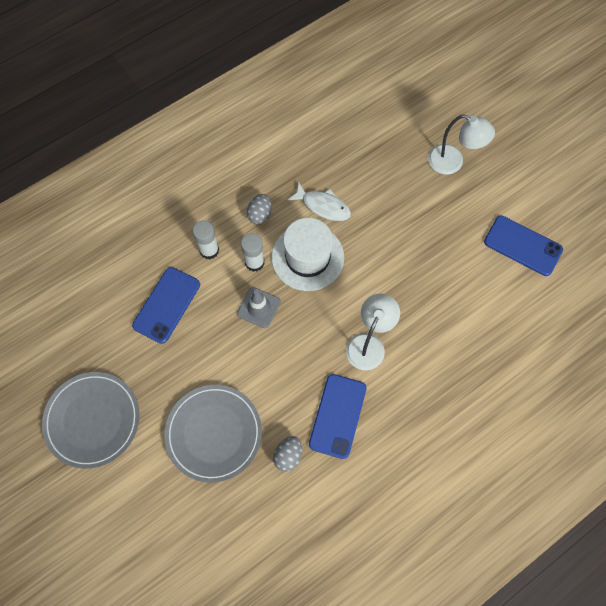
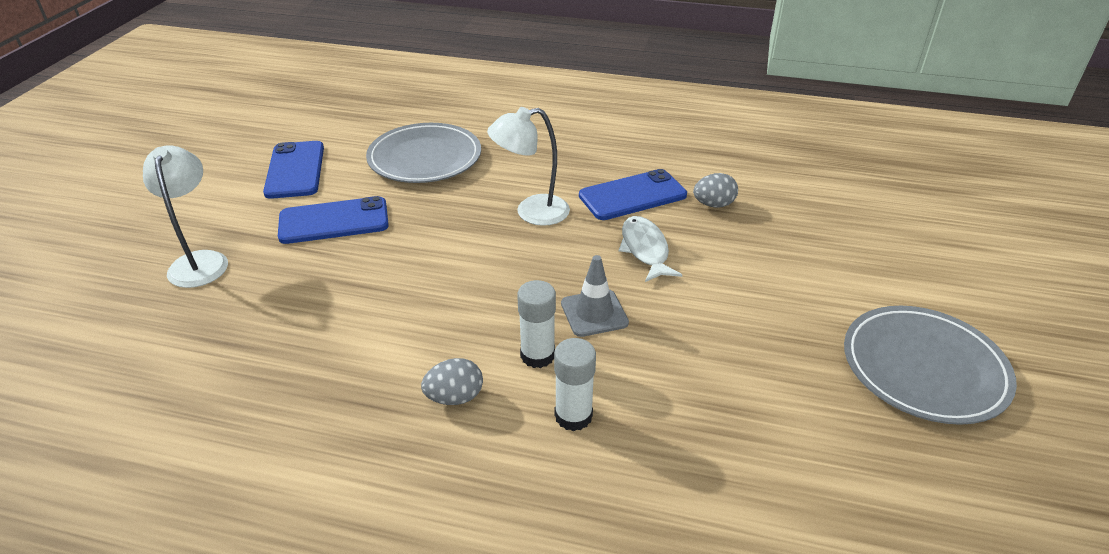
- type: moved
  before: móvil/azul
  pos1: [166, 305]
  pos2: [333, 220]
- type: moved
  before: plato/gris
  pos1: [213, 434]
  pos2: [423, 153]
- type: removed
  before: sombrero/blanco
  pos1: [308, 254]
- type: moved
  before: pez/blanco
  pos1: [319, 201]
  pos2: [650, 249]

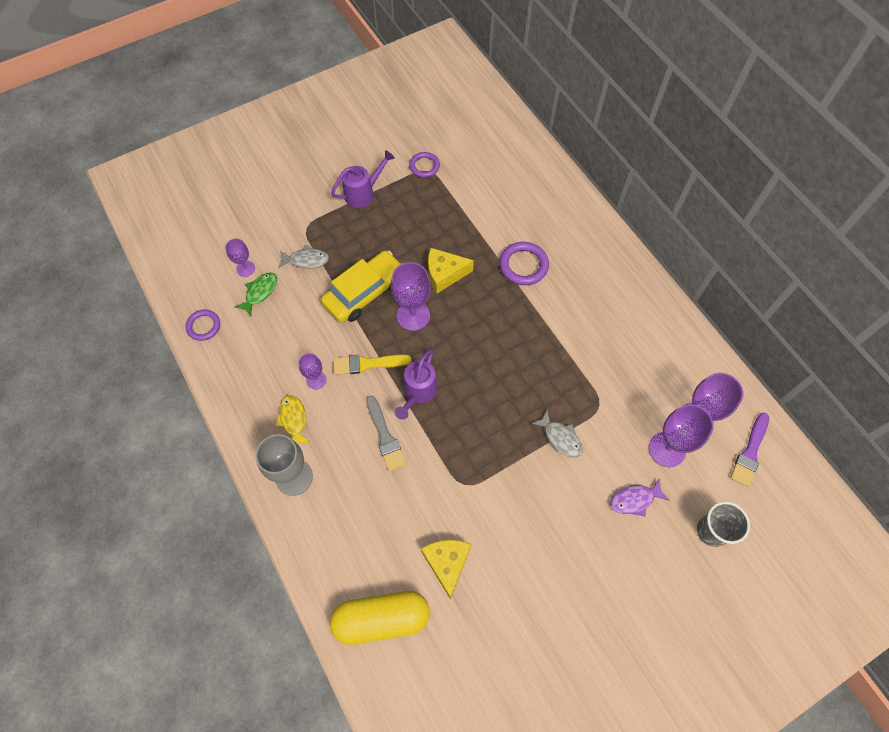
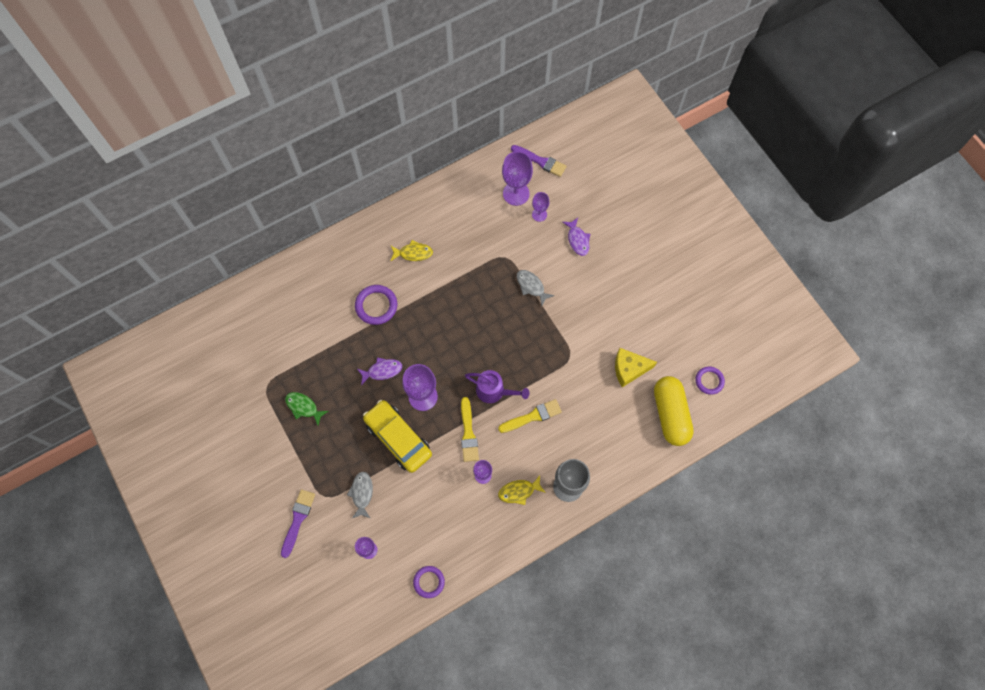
- type: moved
  before: pez/verde
  pos1: [255, 294]
  pos2: [306, 408]
- type: removed
  before: regadera/morado
  pos1: [363, 179]
- type: recoloured
  before: pincel/gris
  after: pincel/amarillo
  pos1: [386, 433]
  pos2: [530, 416]
- type: moved
  before: anillo/morado
  pos1: [424, 165]
  pos2: [710, 380]
- type: replaced
  before: queso/amarillo
  after: pez/morado
  pos1: [451, 270]
  pos2: [379, 371]
- type: turned
  before: pez/gris
  pos1: [556, 434]
  pos2: [536, 287]
  turn: -90
- type: resized
  before: copa/morado
  pos1: [681, 435]
  pos2: [540, 207]
  scale: 0.56
- type: removed
  before: vaso/gris
  pos1: [723, 524]
- type: added
  after: pincel/morado
  pos2: [298, 523]
- type: added
  after: pez/amarillo
  pos2: [412, 250]

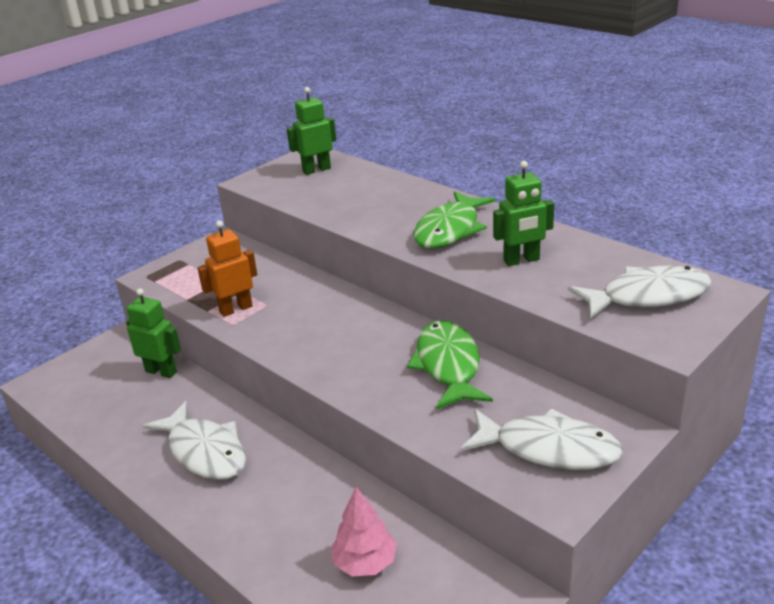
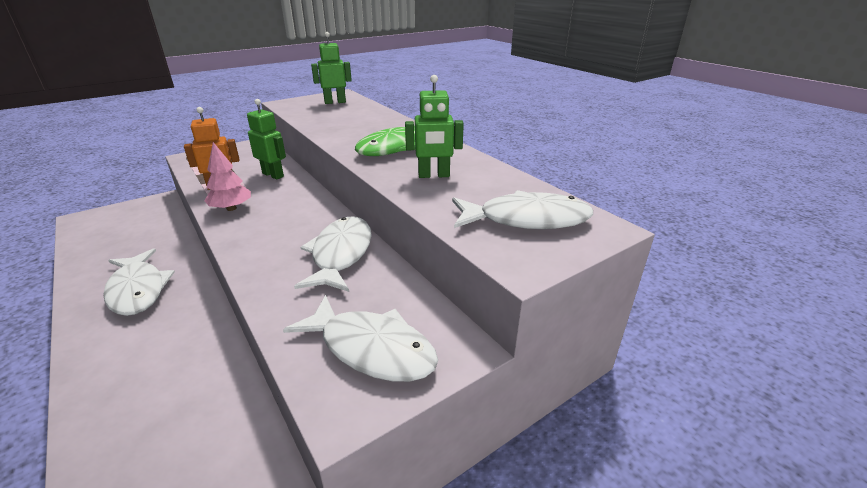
- type: moved
  before: robot/verde
  pos1: [153, 333]
  pos2: [266, 139]
- type: moved
  before: árbol/rosa
  pos1: [364, 531]
  pos2: [227, 176]
- type: recoloured
  before: pez/verde
  after: pez/blanco
  pos1: [450, 365]
  pos2: [333, 254]

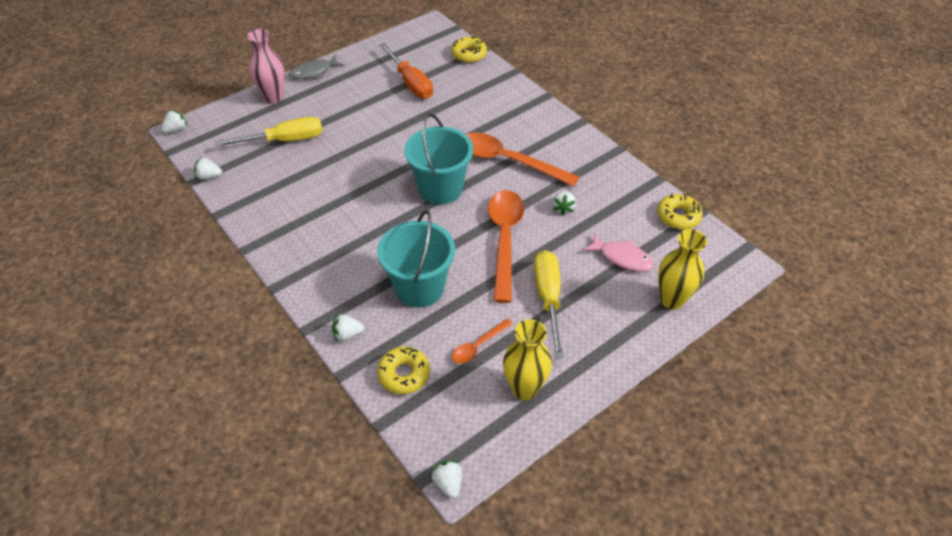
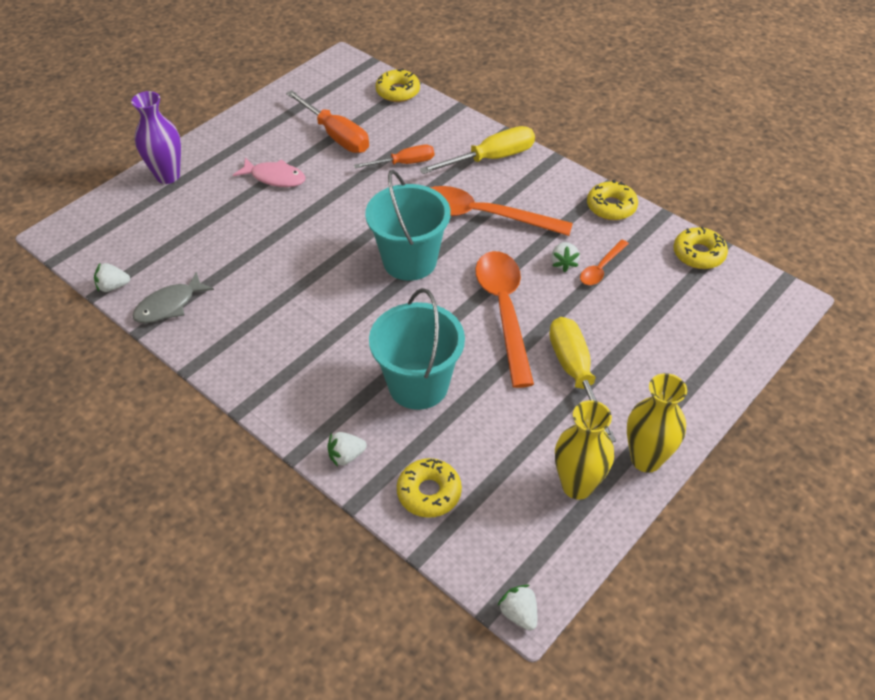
- type: removed
  before: fresa/blanco
  pos1: [174, 121]
- type: moved
  before: destornillador/amarillo
  pos1: [268, 132]
  pos2: [477, 150]
- type: recoloured
  before: florero/rosa
  after: florero/morado
  pos1: [266, 66]
  pos2: [156, 137]
- type: moved
  before: pez/gris
  pos1: [317, 66]
  pos2: [173, 297]
- type: moved
  before: cuchara/naranja
  pos1: [482, 341]
  pos2: [604, 262]
- type: moved
  before: pez/rosa
  pos1: [618, 252]
  pos2: [269, 172]
- type: moved
  before: florero/amarillo
  pos1: [682, 269]
  pos2: [657, 423]
- type: added
  after: destornillador/naranja
  pos2: [394, 156]
- type: added
  after: rosquilla/amarillo
  pos2: [612, 200]

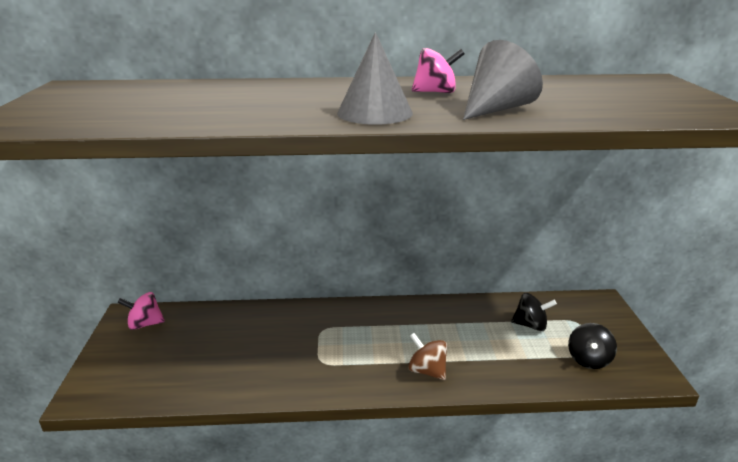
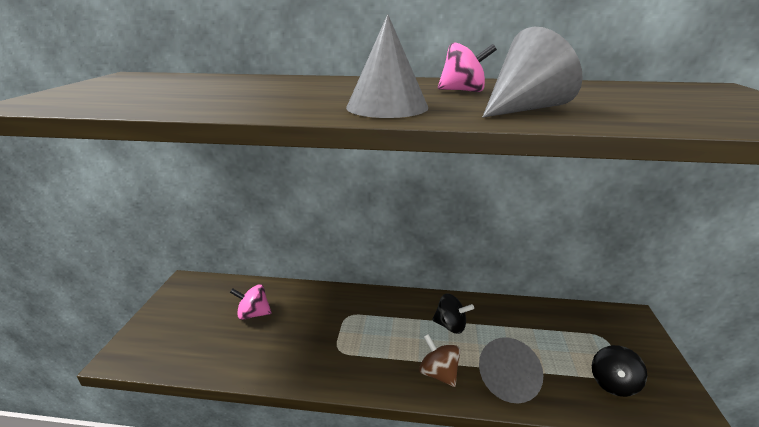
- type: moved
  before: peonza/rosa
  pos1: [141, 311]
  pos2: [251, 302]
- type: moved
  before: peonza/negro
  pos1: [534, 312]
  pos2: [453, 313]
- type: added
  after: cono/gris
  pos2: [511, 371]

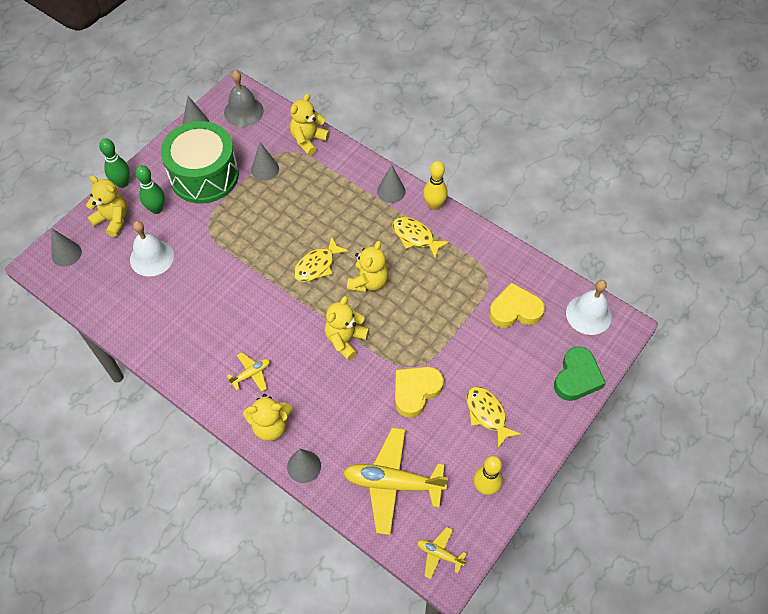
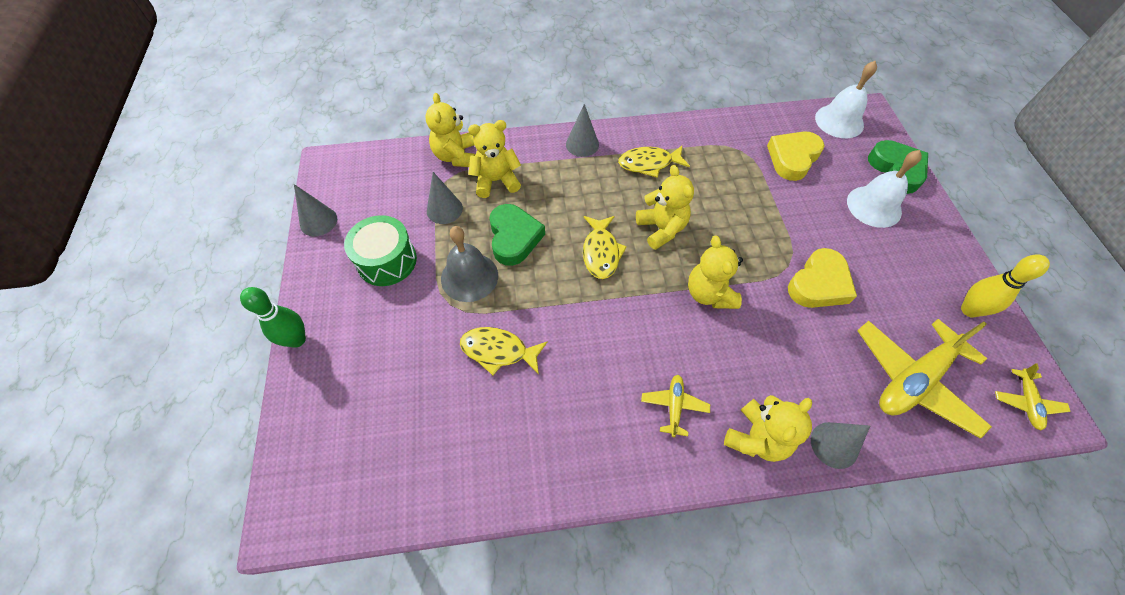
- type: removed
  before: cono/gris
  pos1: [67, 248]
- type: moved
  before: osito/amarillo
  pos1: [106, 206]
  pos2: [494, 159]
- type: moved
  before: campana/blanco
  pos1: [152, 249]
  pos2: [884, 189]
- type: removed
  before: bolo/verde
  pos1: [150, 189]
- type: resized
  before: tambor/verde
  pos1: [200, 162]
  pos2: [380, 250]
  scale: 0.63
- type: moved
  before: campana/gris
  pos1: [244, 98]
  pos2: [469, 264]
- type: turned
  before: corazón/amarillo
  pos1: [419, 392]
  pos2: [822, 278]
  turn: -135
- type: turned
  before: avión/amarillo
  pos1: [442, 553]
  pos2: [1033, 396]
  turn: -60
- type: removed
  before: bolo/amarillo
  pos1: [435, 185]
- type: moved
  before: pez/amarillo
  pos1: [493, 417]
  pos2: [504, 351]
- type: added
  after: corazón/verde
  pos2: [517, 235]

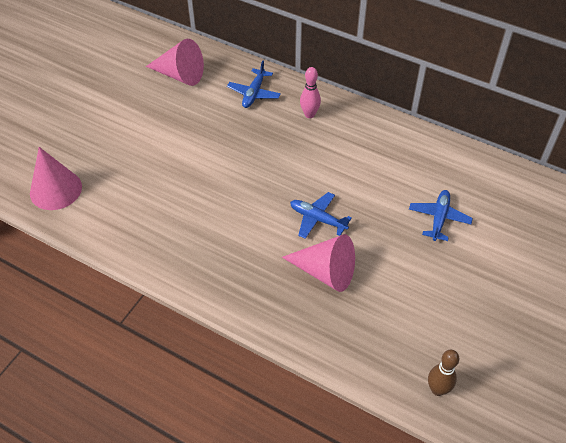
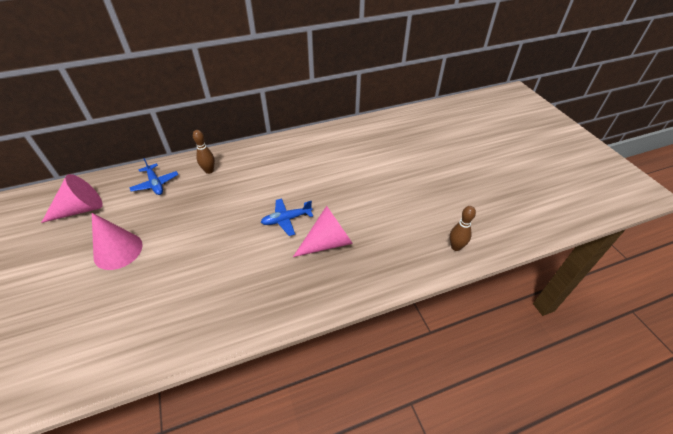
- type: moved
  before: cono/rosa
  pos1: [56, 178]
  pos2: [117, 241]
- type: recoloured
  before: bolo/rosa
  after: bolo/marrón
  pos1: [310, 92]
  pos2: [204, 152]
- type: removed
  before: avión/azul
  pos1: [441, 215]

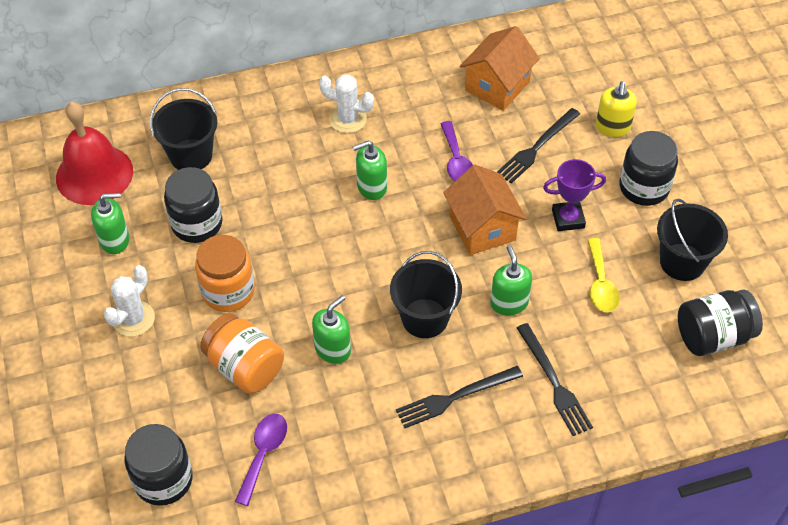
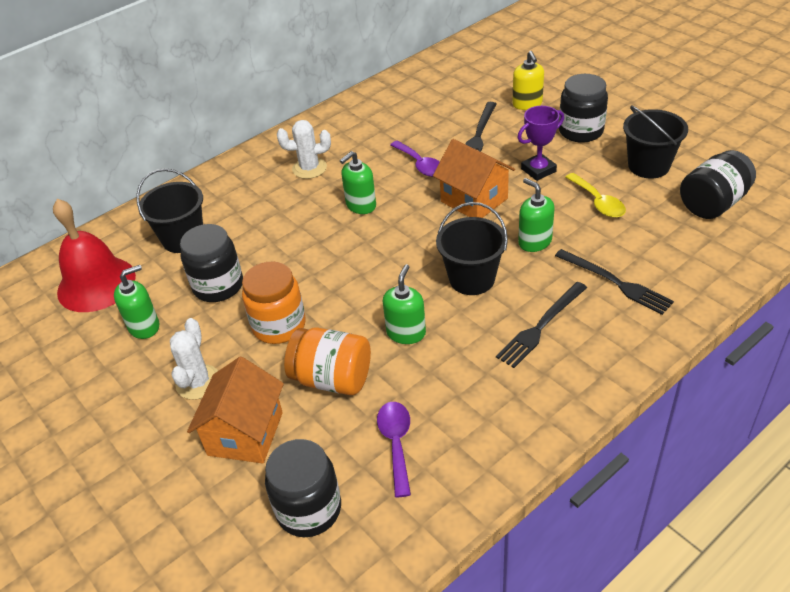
- type: moved
  before: casa/naranja
  pos1: [500, 68]
  pos2: [235, 410]

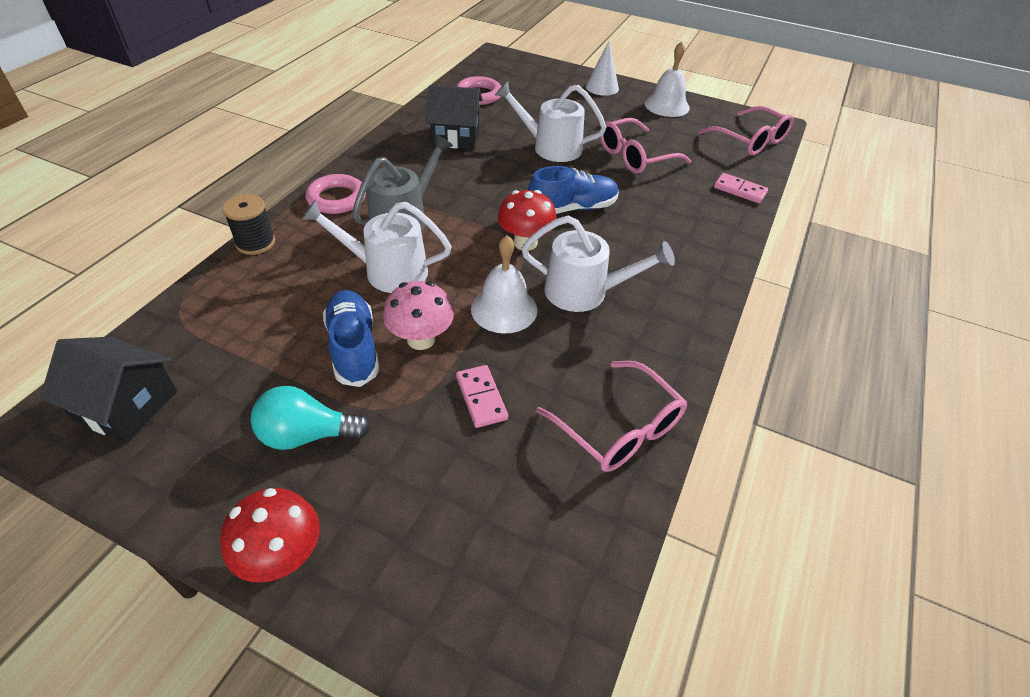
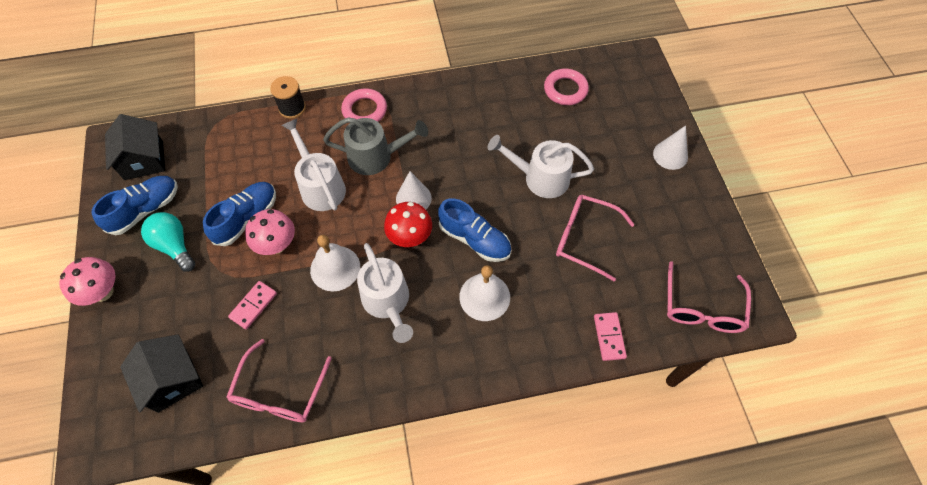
- type: recoloured
  before: seta/rojo
  after: seta/rosa
  pos1: [270, 535]
  pos2: [87, 281]
- type: moved
  before: casa/negro
  pos1: [454, 117]
  pos2: [161, 373]
- type: turned
  before: regadera/blanco
  pos1: [551, 121]
  pos2: [541, 166]
  turn: -60
- type: moved
  before: campana/blanco
  pos1: [667, 79]
  pos2: [484, 293]
- type: added
  after: zapato/azul
  pos2: [134, 205]
- type: added
  after: cono/blanco
  pos2: [414, 190]

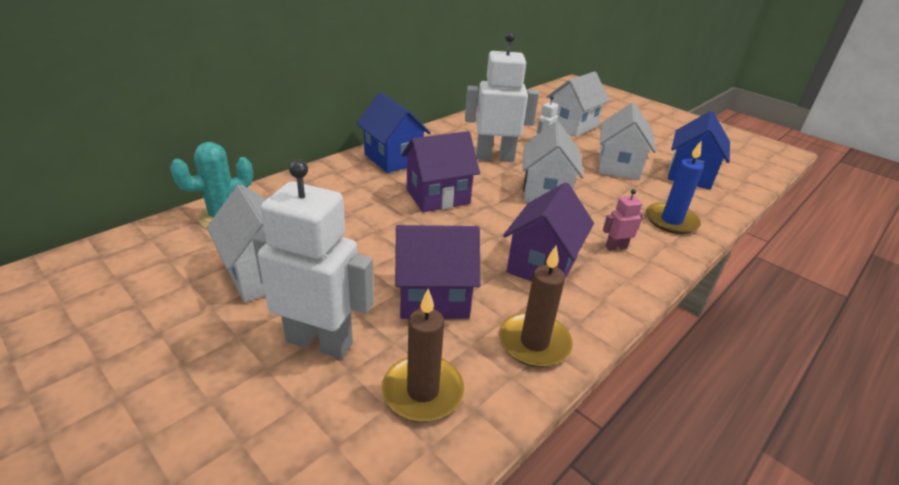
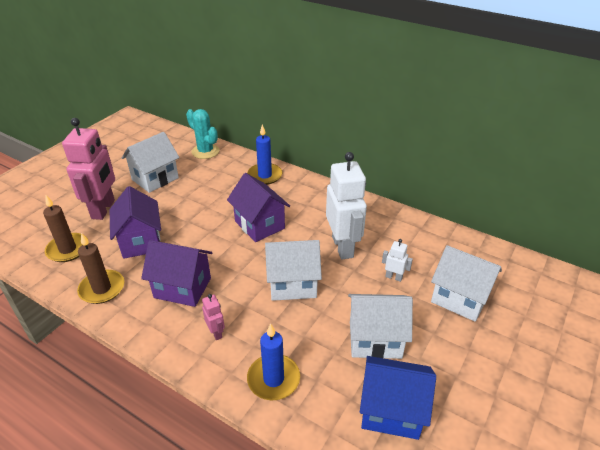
- type: recoloured
  before: robot/blanco
  after: robot/rosa
  pos1: [313, 259]
  pos2: [88, 169]
- type: removed
  before: casa/azul
  pos1: [394, 133]
- type: added
  after: vela/azul
  pos2: [264, 154]

